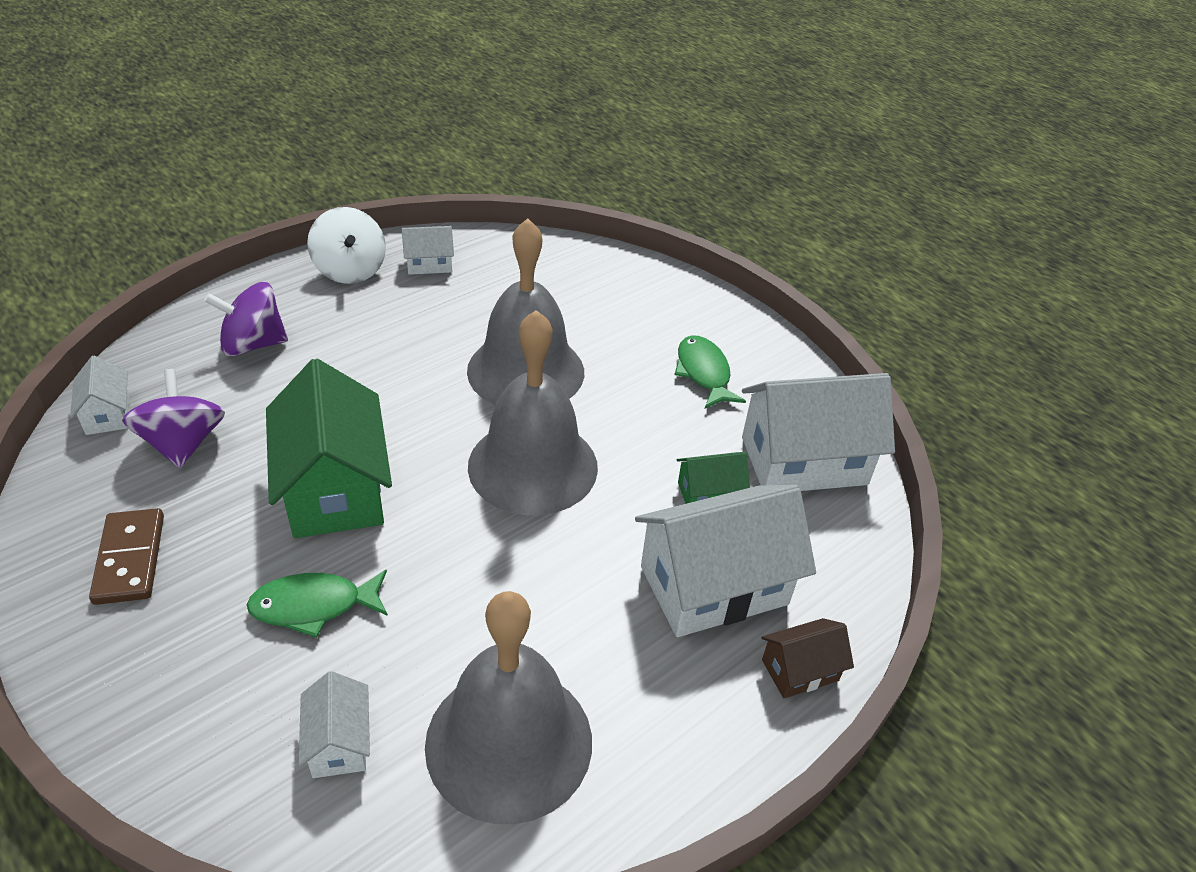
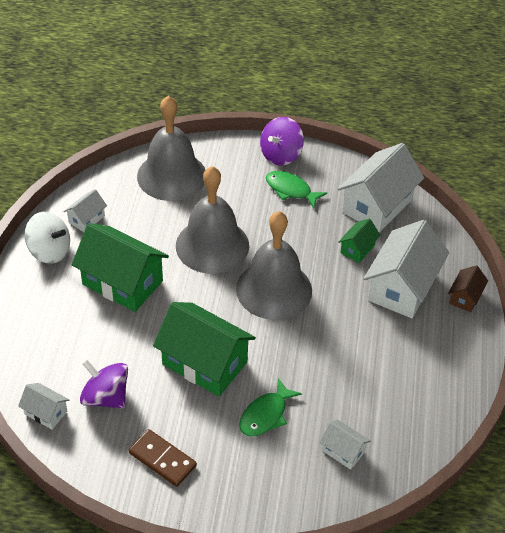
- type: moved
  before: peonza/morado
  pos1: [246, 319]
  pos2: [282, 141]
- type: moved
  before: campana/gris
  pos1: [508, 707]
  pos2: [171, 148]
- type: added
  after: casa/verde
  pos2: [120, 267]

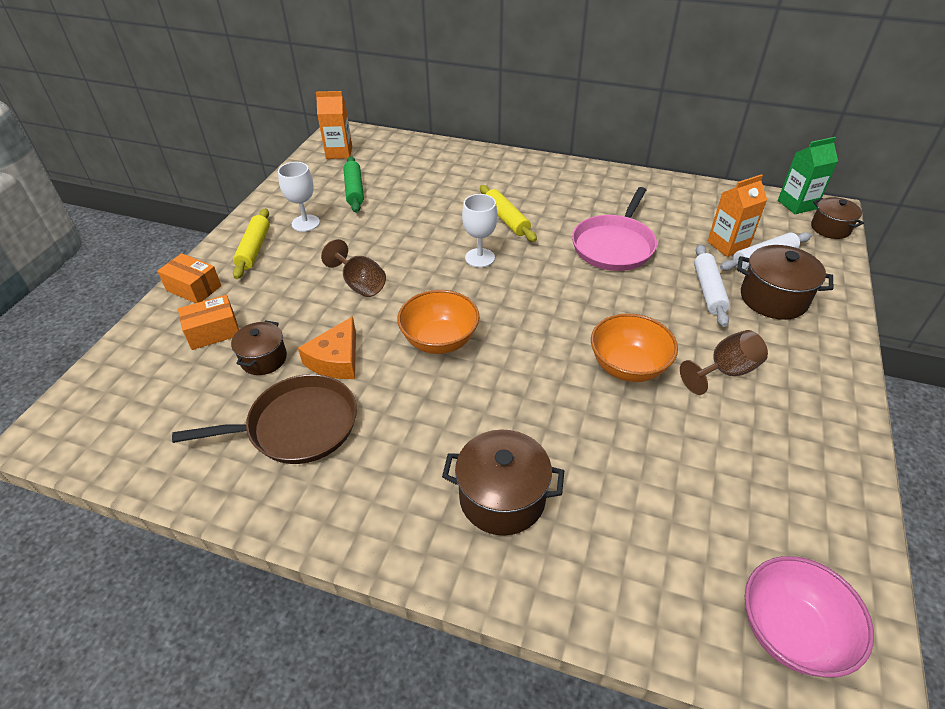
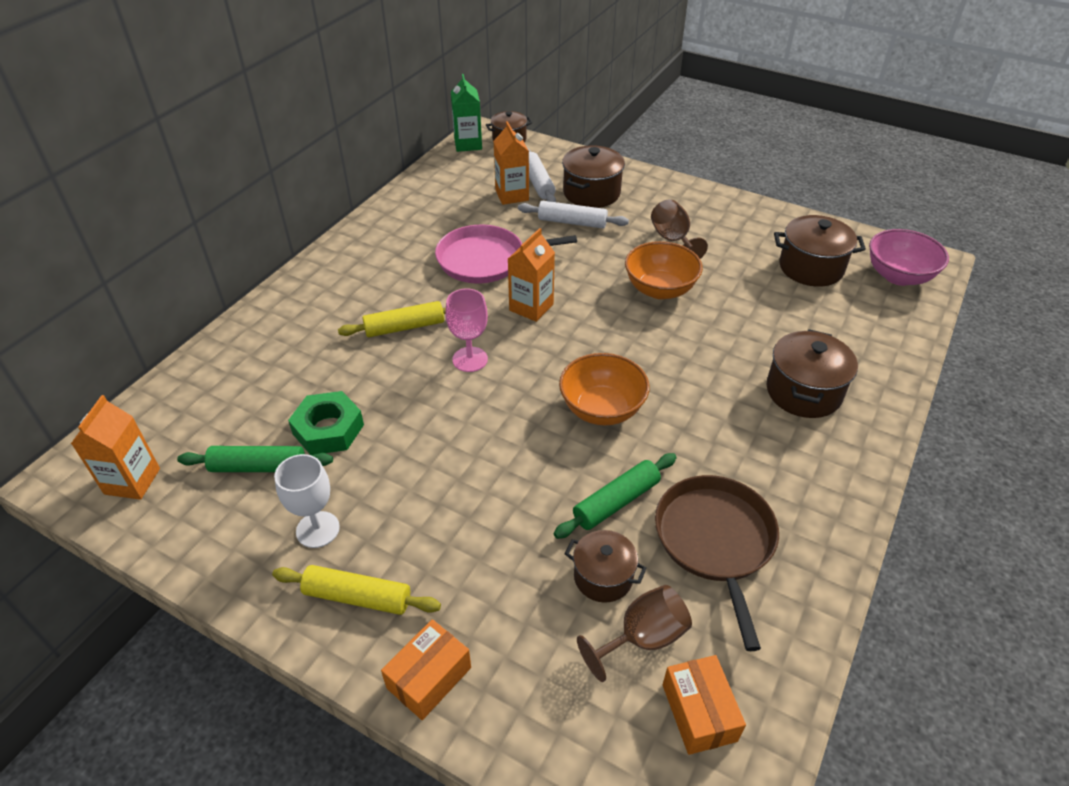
- type: moved
  before: caja/naranja
  pos1: [208, 322]
  pos2: [704, 705]
- type: replaced
  before: queso/naranja
  after: rodillo/verde
  pos1: [327, 347]
  pos2: [615, 496]
- type: moved
  before: copa/marrón
  pos1: [353, 268]
  pos2: [634, 633]
- type: recoloured
  before: copa/blanco
  after: copa/rosa
  pos1: [480, 230]
  pos2: [466, 330]
- type: turned
  before: sartén/rosa
  pos1: [614, 229]
  pos2: [506, 254]
  turn: 135
- type: added
  after: tuerca/verde
  pos2: [326, 423]
- type: added
  after: cartón de leche/naranja
  pos2: [531, 275]
- type: added
  after: olla/marrón
  pos2: [820, 251]

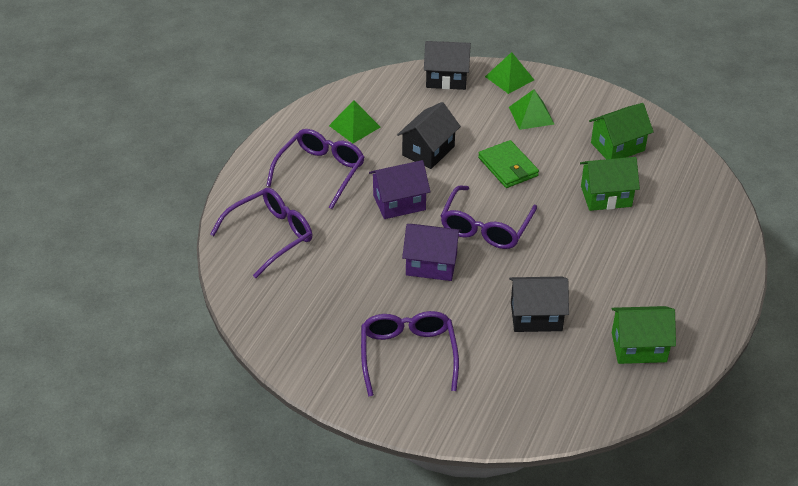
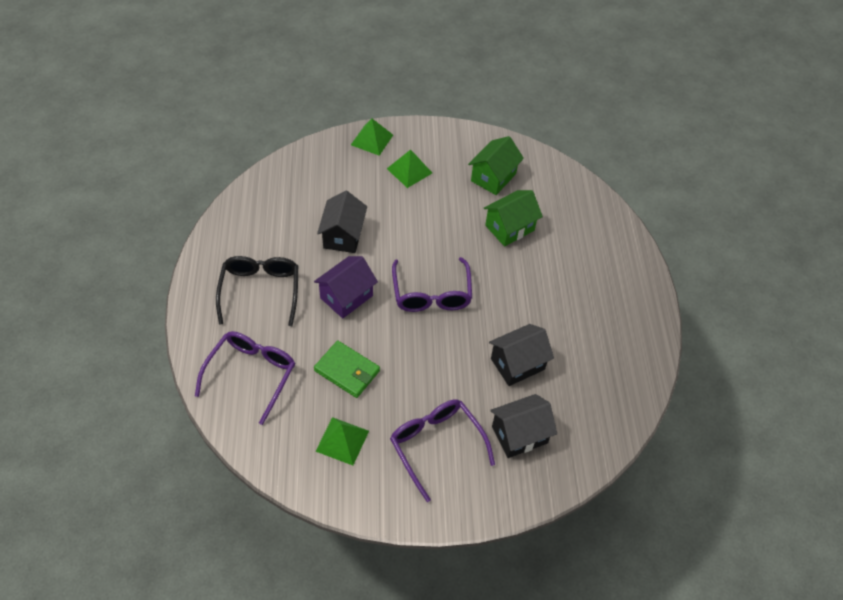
- type: recoloured
  before: gafas/morado
  after: gafas/negro
  pos1: [315, 169]
  pos2: [257, 291]
- type: moved
  before: pirámide/verde
  pos1: [354, 121]
  pos2: [342, 441]
- type: removed
  before: casa/morado
  pos1: [431, 252]
- type: moved
  before: casa/negro
  pos1: [447, 65]
  pos2: [523, 426]
- type: moved
  before: cartera/verde
  pos1: [508, 164]
  pos2: [347, 369]
- type: removed
  before: casa/verde
  pos1: [644, 335]

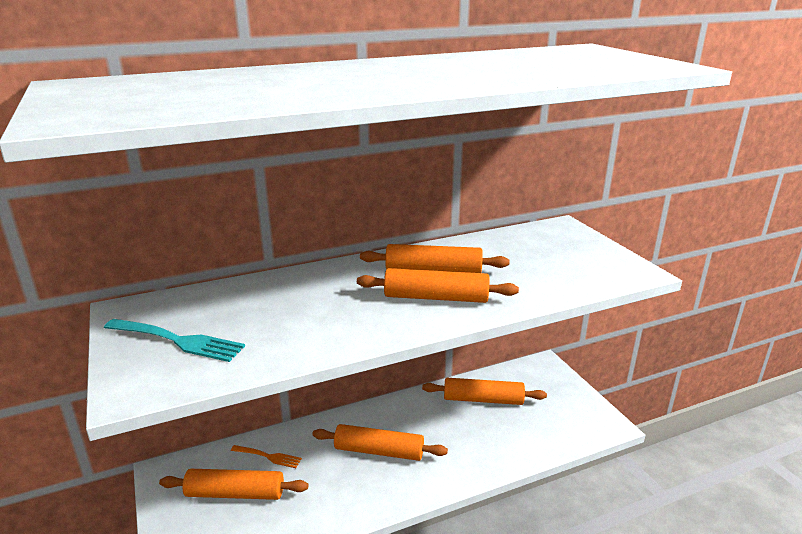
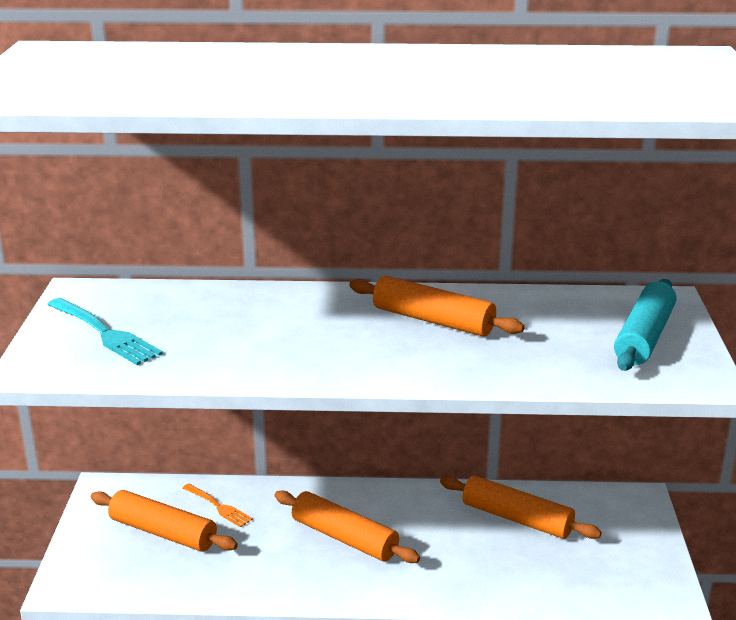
- type: removed
  before: rodillo/naranja
  pos1: [438, 285]
- type: added
  after: rodillo/turquesa
  pos2: [645, 325]

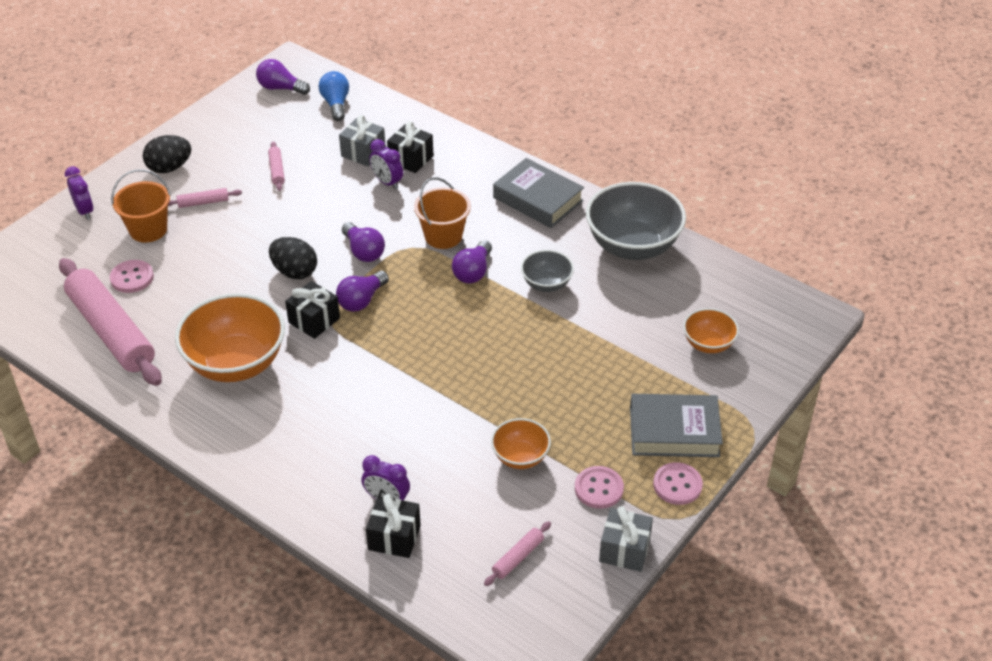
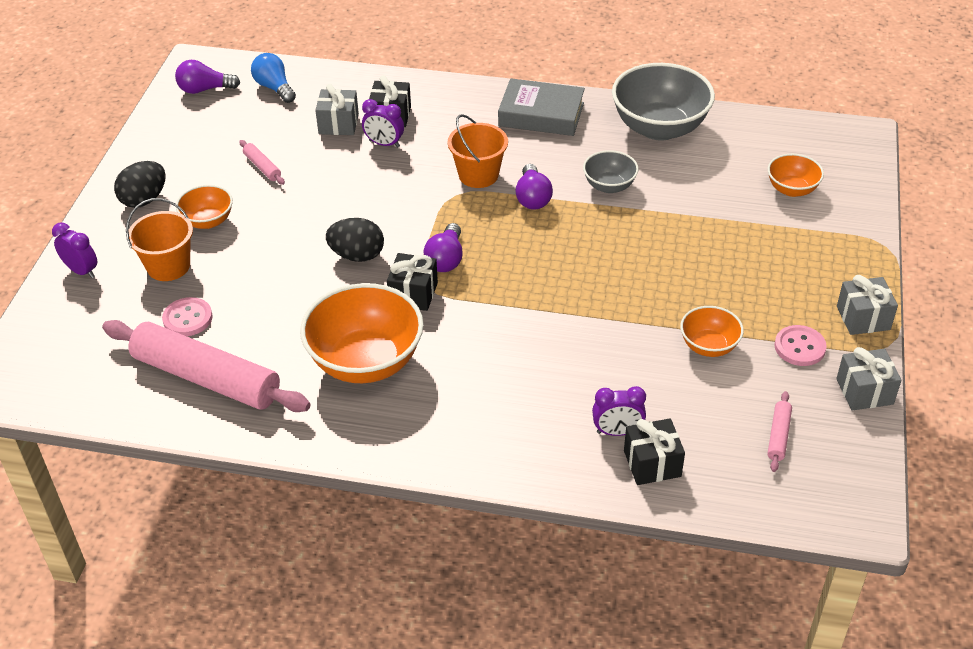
- type: replaced
  before: rodillo/rosa
  after: cuenco/naranja
  pos1: [205, 198]
  pos2: [204, 207]
- type: removed
  before: bombilla/morado
  pos1: [363, 242]
- type: removed
  before: libro/gris
  pos1: [676, 425]
- type: replaced
  before: botón/rosa
  after: regalo/gris
  pos1: [678, 483]
  pos2: [867, 305]

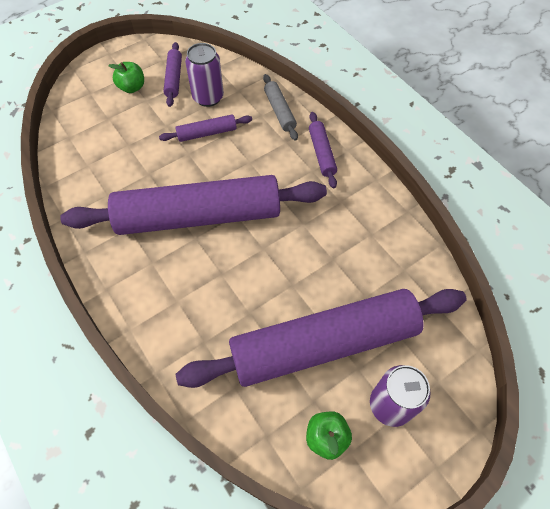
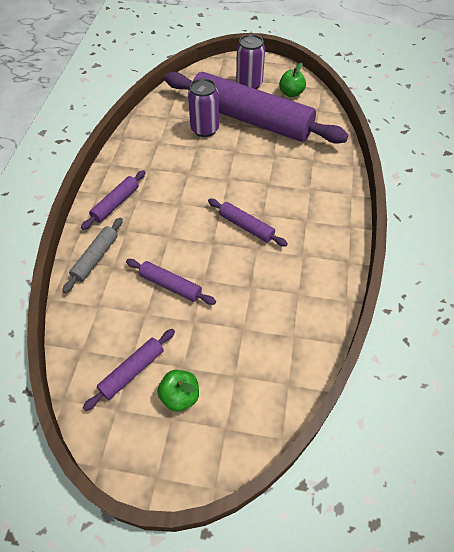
- type: resized
  before: rodillo/morado
  pos1: [193, 205]
  pos2: [248, 223]
  scale: 0.41
- type: moved
  before: lata/morado
  pos1: [204, 75]
  pos2: [203, 107]

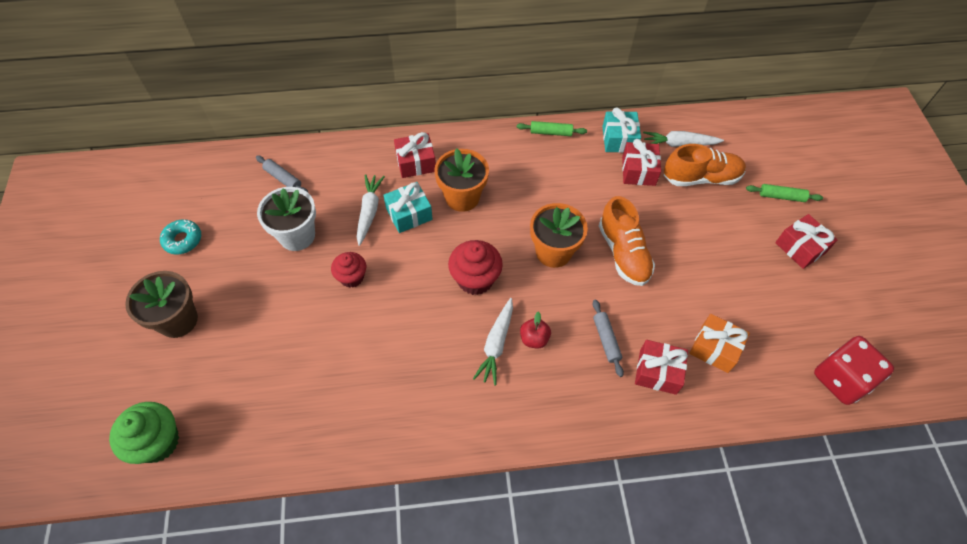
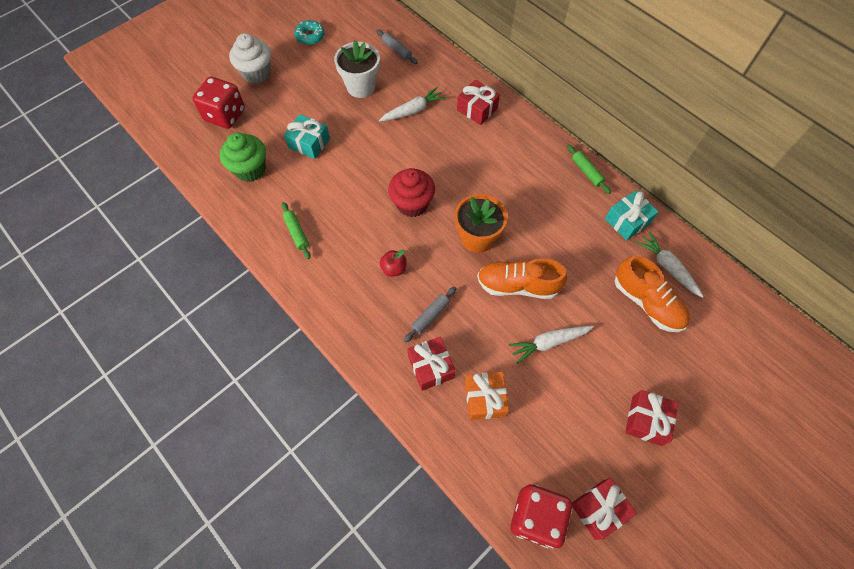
- type: moved
  before: magdalena/verde
  pos1: [144, 433]
  pos2: [243, 157]
- type: replaced
  before: maceta/marrón
  after: magdalena/blanco
  pos1: [161, 304]
  pos2: [250, 58]
- type: turned
  before: rodillo/gris
  pos1: [282, 173]
  pos2: [397, 46]
  turn: -45
- type: removed
  before: magdalena/rojo
  pos1: [348, 270]
- type: moved
  before: regalo/turquesa
  pos1: [408, 207]
  pos2: [307, 136]
- type: removed
  before: maceta/naranja
  pos1: [461, 180]
- type: moved
  before: zanahoria/blanco
  pos1: [493, 341]
  pos2: [551, 345]
- type: turned
  before: zapato/naranja
  pos1: [627, 241]
  pos2: [522, 278]
  turn: 60
- type: moved
  before: regalo/rojo
  pos1: [641, 162]
  pos2: [604, 509]
- type: moved
  before: rodillo/verde
  pos1: [784, 193]
  pos2: [296, 230]
- type: added
  after: dado/rojo
  pos2: [218, 103]

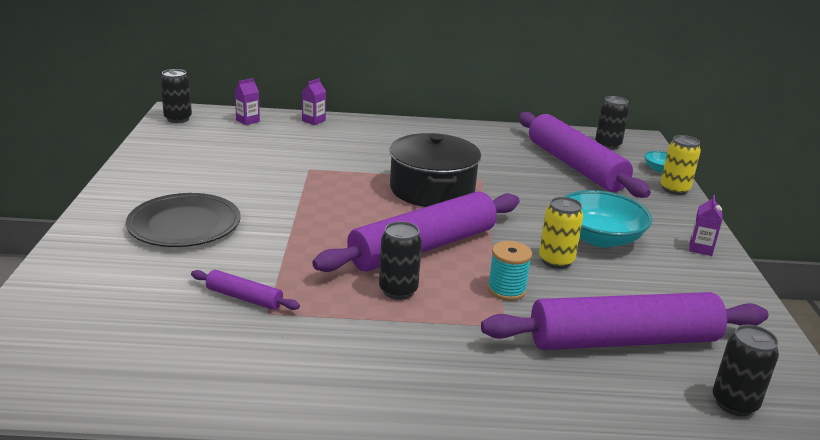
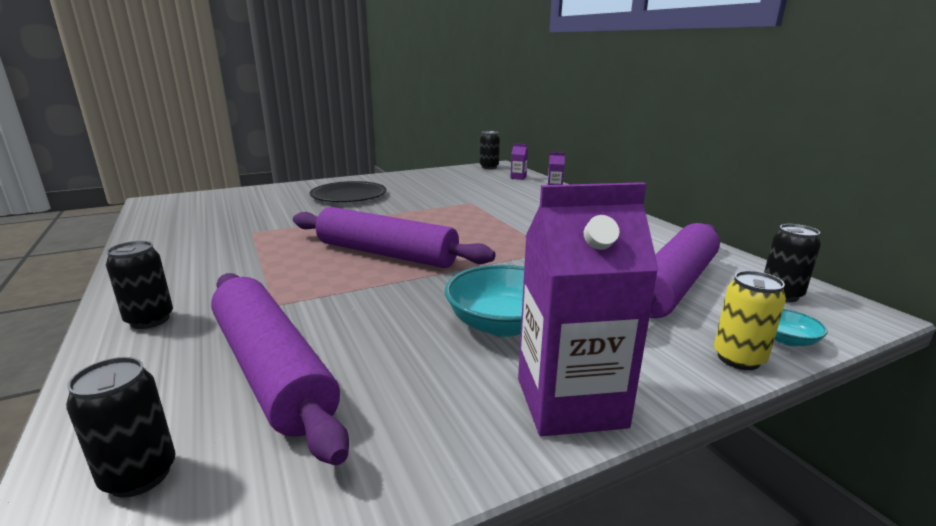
- type: removed
  before: rodillo/morado
  pos1: [245, 290]
- type: moved
  before: lata/negro
  pos1: [400, 260]
  pos2: [139, 285]
- type: removed
  before: olla/negro
  pos1: [435, 170]
- type: removed
  before: carrete/turquesa
  pos1: [509, 271]
- type: removed
  before: lata/amarillo
  pos1: [561, 233]
- type: resized
  before: cartón de leche/morado
  pos1: [705, 225]
  pos2: [588, 309]
  scale: 2.47

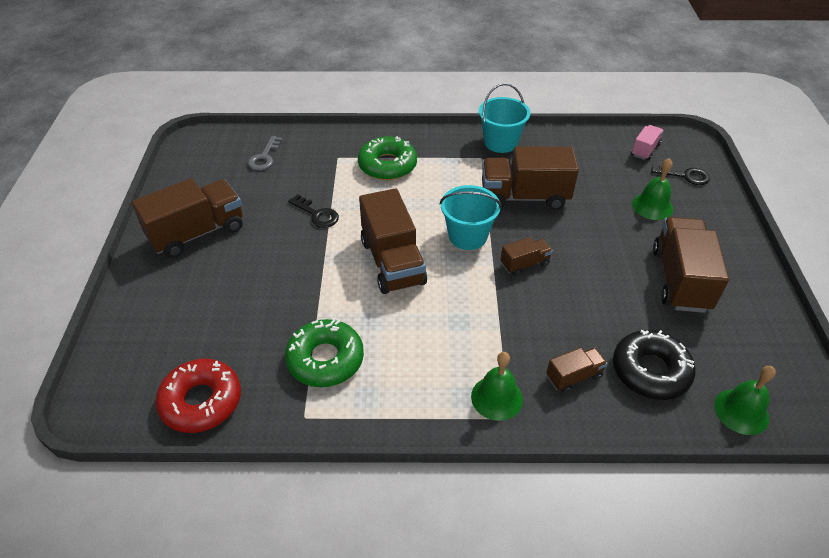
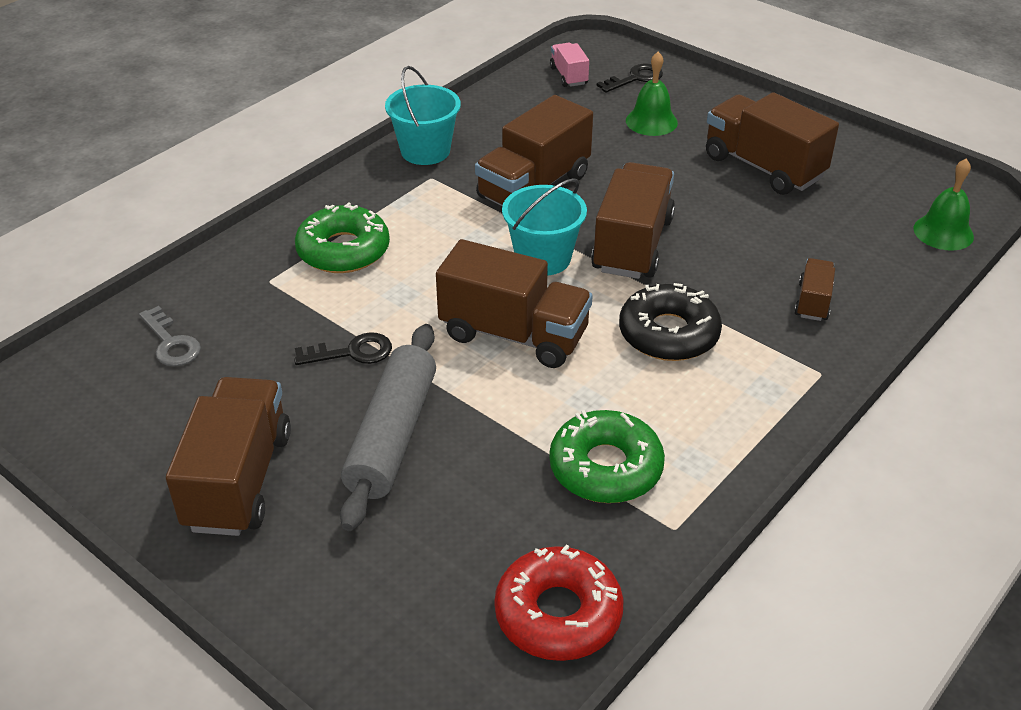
- type: removed
  before: campana/verde
  pos1: [497, 386]
- type: resized
  before: camión/marrón
  pos1: [527, 256]
  pos2: [633, 220]
  scale: 2.01
- type: moved
  before: rosquilla/negro
  pos1: [654, 365]
  pos2: [670, 322]
- type: added
  after: rodillo/gris
  pos2: [388, 427]

